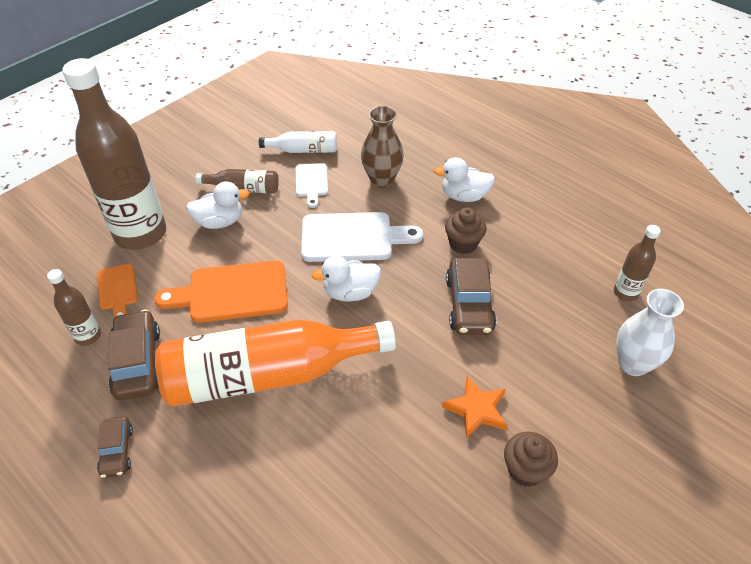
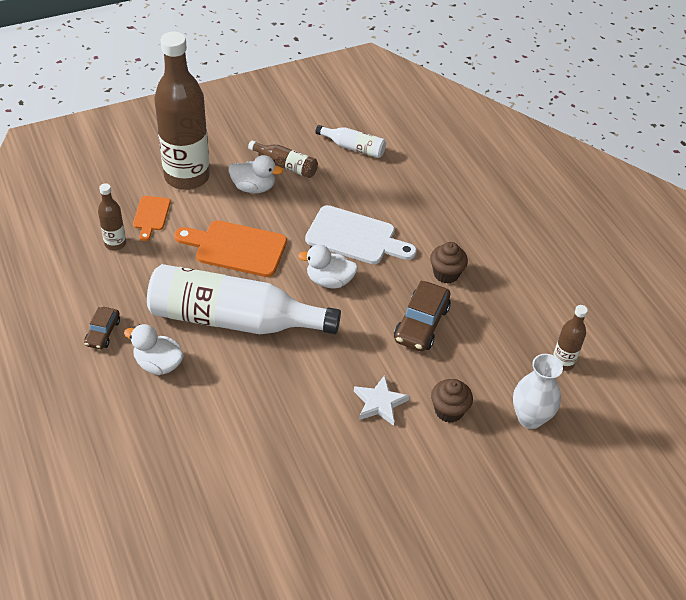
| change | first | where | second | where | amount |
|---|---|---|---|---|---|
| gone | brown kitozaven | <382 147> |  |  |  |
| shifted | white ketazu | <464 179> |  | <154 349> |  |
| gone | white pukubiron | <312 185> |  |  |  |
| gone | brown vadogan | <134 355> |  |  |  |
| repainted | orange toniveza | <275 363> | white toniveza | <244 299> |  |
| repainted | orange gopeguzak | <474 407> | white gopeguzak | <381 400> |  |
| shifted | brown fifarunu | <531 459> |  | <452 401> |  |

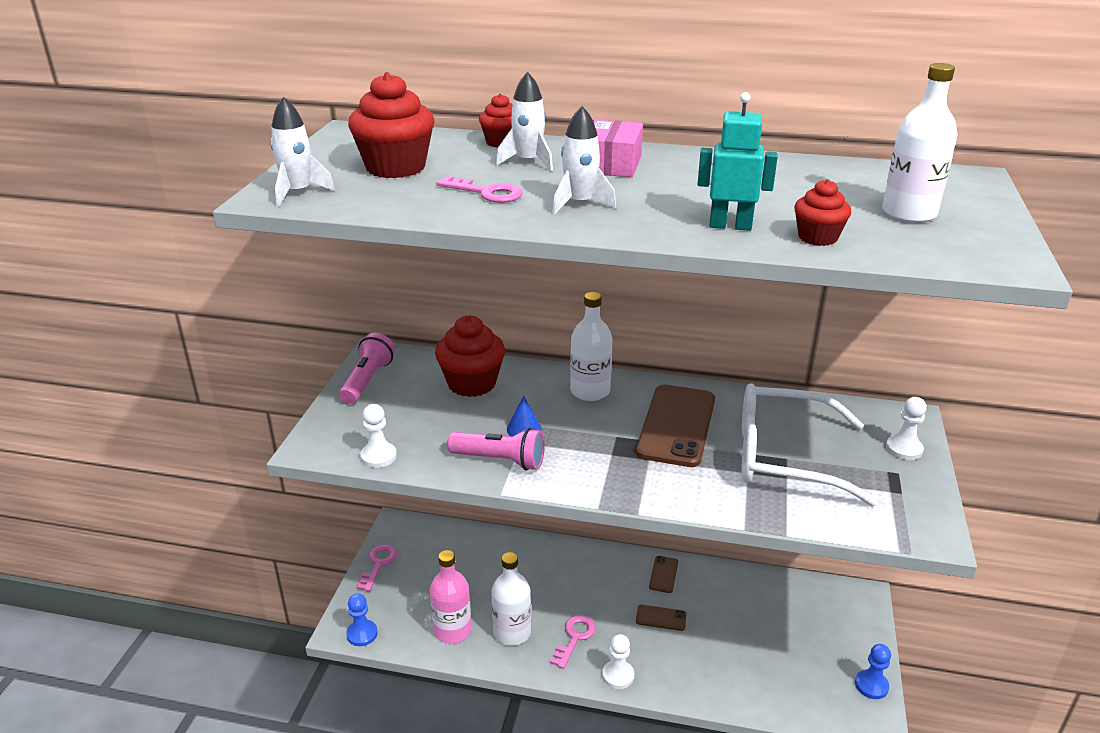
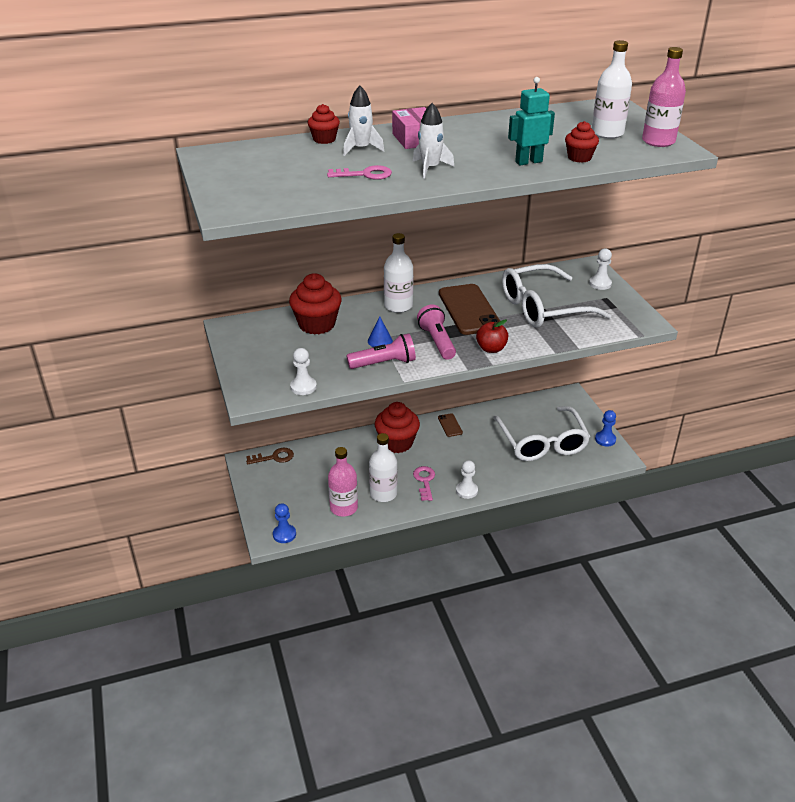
| change | first | where | second | where | amount |
|---|---|---|---|---|---|
| shifted | red fifarunu | <391 125> |  | <397 427> |  |
| gone | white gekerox | <302 151> |  |  |  |
| shifted | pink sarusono | <367 368> |  | <436 332> |  |
| gone | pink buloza | <377 568> |  |  |  |
| gone | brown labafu | <661 618> |  |  |  |
| new |  |  | pink toniveza | <664 97> |  |
| new |  |  | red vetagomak | <492 336> |  |
| new |  |  | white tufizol | <541 433> |  |
| new |  |  | brown buloza | <270 456> |  |

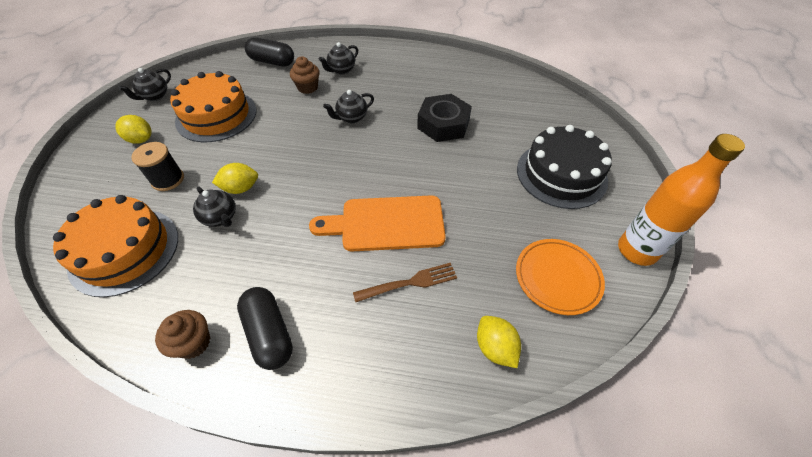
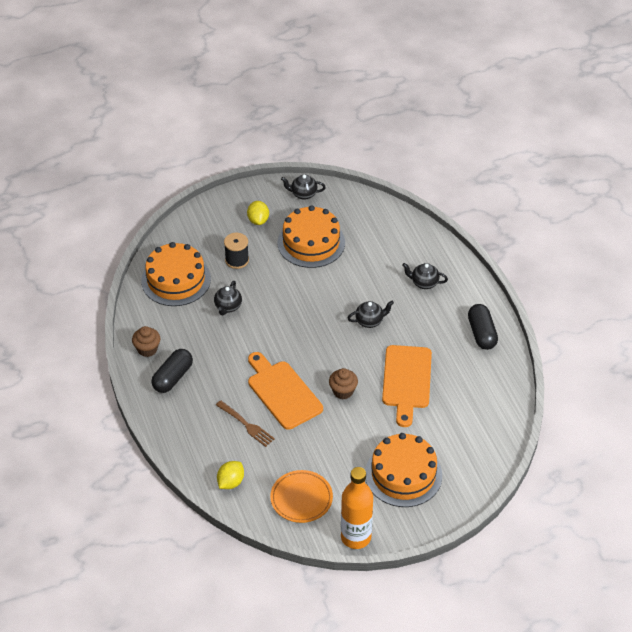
| change | first | where | second | where | amount |
|---|---|---|---|---|---|
| shifted | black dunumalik | <269 52> |  | <483 327> |  |
| shifted | brown fifarunu | <305 75> |  | <343 383> |  |
| rotated | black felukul | <348 106> |  | <371 314> | 135 degrees clockwise |
| swapped | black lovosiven | <444 118> | orange pukubiron | <407 386> |  |
| repainted | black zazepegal | <564 167> | orange zazepegal | <403 470> |  |
| gone | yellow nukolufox | <235 178> |  |  |  |

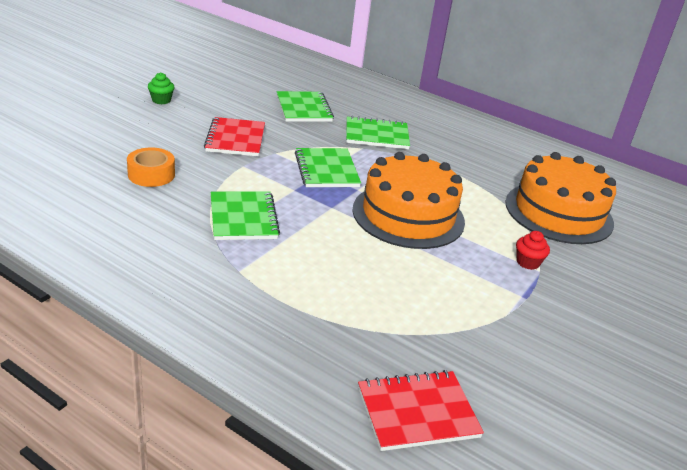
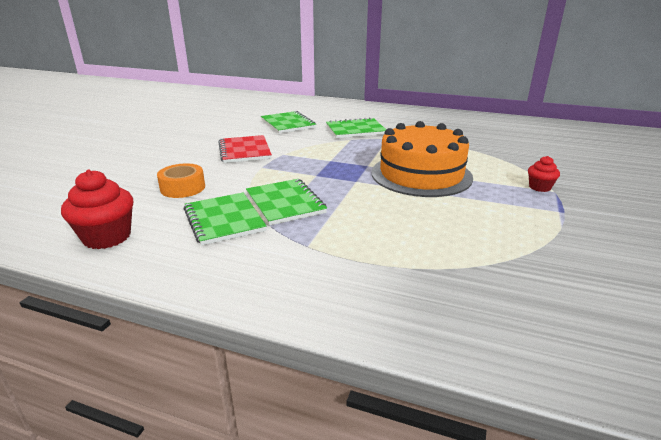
| change | first | where | second | where | amount |
|---|---|---|---|---|---|
| gone | green fifarunu | <161 88> |  |  |  |
| shifted | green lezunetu | <328 167> |  | <225 219> |  |
| gone | orange zazepegal | <560 198> |  |  |  |
| gone | red lezunetu | <421 410> |  |  |  |
| new |  |  | red fifarunu | <97 209> |  |

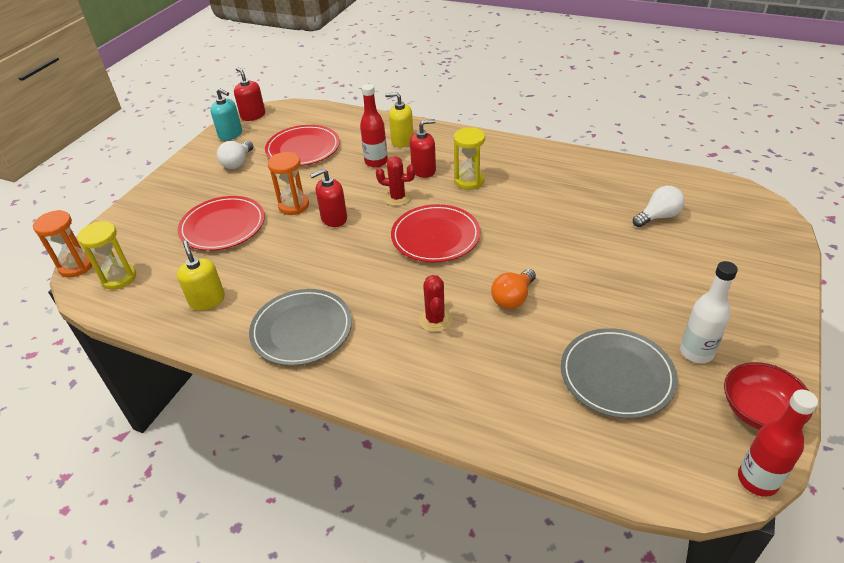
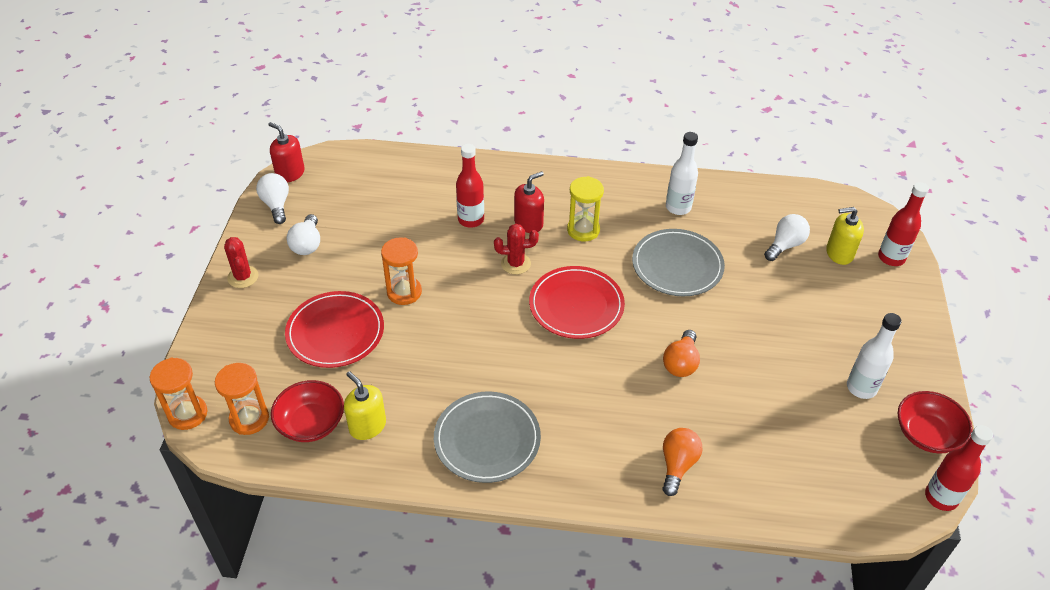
| change | first | where | second | where | amount |
|---|---|---|---|---|---|
| swapped | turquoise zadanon | <226 114> | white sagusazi | <272 198> |  |
| shifted | yellow zadanon | <399 119> |  | <845 236> |  |
| gone | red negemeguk | <302 145> |  |  |  |
| gone | red zadanon | <328 198> |  |  |  |
| repainted | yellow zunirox | <106 255> | orange zunirox | <242 399> |  |
| shifted | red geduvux | <435 303> |  | <241 262> |  |
| shifted | grey negemeguk | <619 373> |  | <678 262> |  |
| new |  |  | white toniveza | <682 173> |  |
| new |  |  | red toniveza | <903 224> |  |
| new |  |  | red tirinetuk | <307 411> |  |
| new |  |  | orange sagusazi | <682 462> |  |

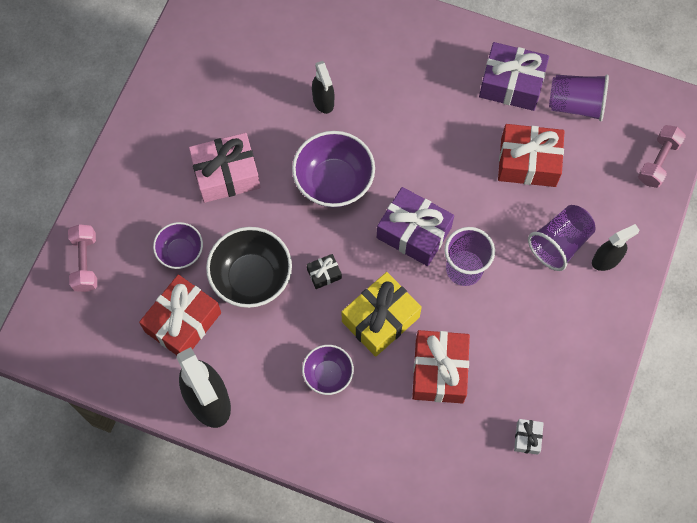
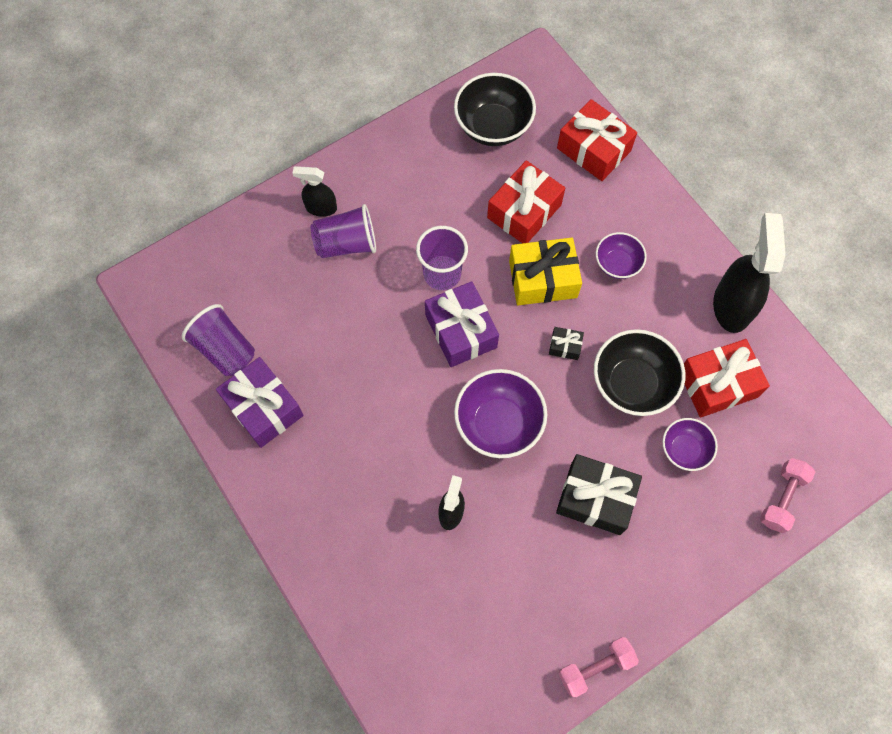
| change | first | where | second | where | amount |
|---|---|---|---|---|---|
| shifted | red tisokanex | <531 155> |  | <597 140> |  |
| shifted | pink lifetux | <662 156> |  | <599 667> |  |
| repainted | pink tisokanex | <225 168> | black tisokanex | <599 494> |  |
| swapped | white tisokanex | <529 437> | black tirinetuk | <495 109> |  |

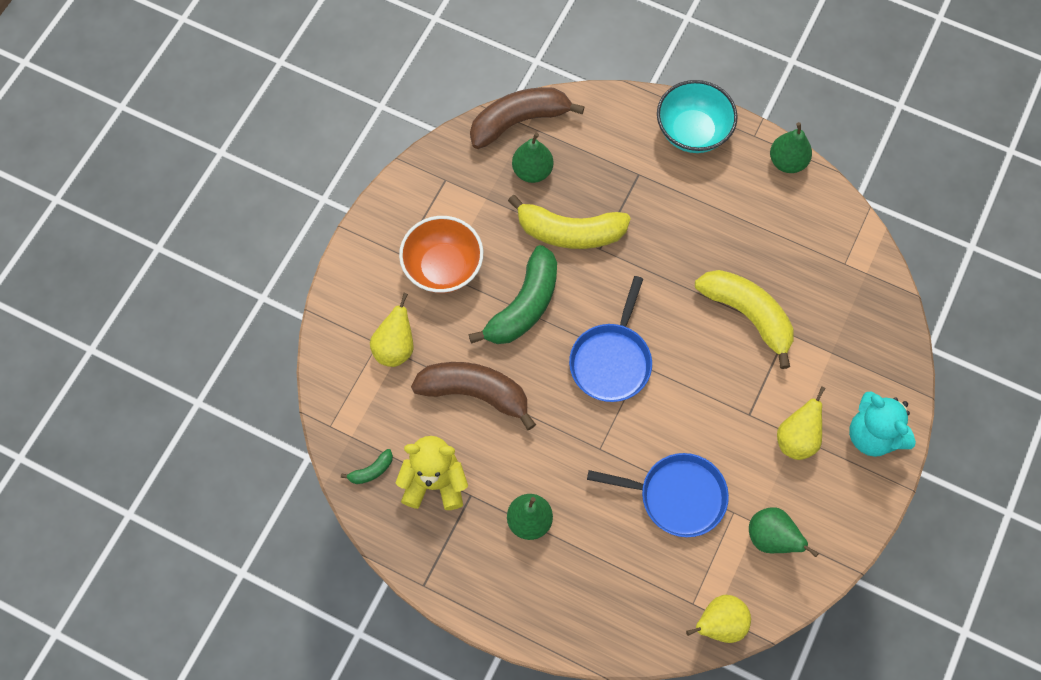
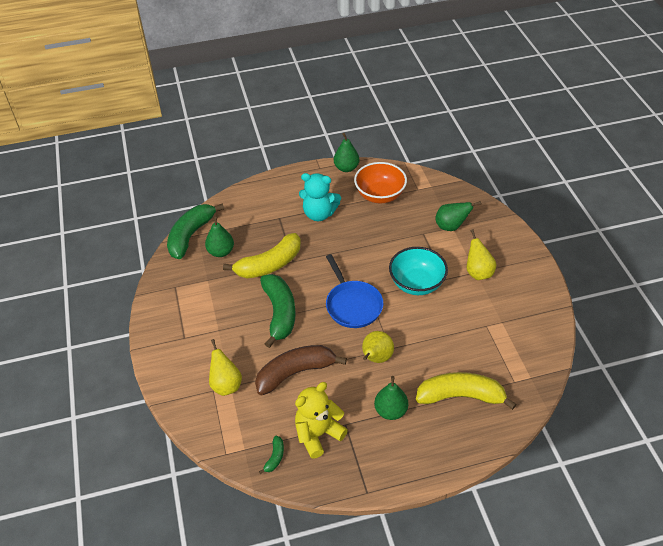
| change | first | where | second | where | amount |
|---|---|---|---|---|---|
| shifted | turquoise tirinetuk | <697 116> |  | <418 271> |  |
| repainted | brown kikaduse | <527 118> | green kikaduse | <195 231> |  |
| shifted | orange tirinetuk | <441 254> |  | <380 182> |  |
| shifted | yellow kikaduse | <744 319> |  | <466 391> |  |
| shifted | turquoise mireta | <882 424> |  | <320 197> |  |
| gone | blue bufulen | <658 495> |  |  |  |
| shifted | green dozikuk | <784 532> |  | <458 216> |  |
| shifted | yellow dozikuk | <718 619> |  | <378 347> |  |

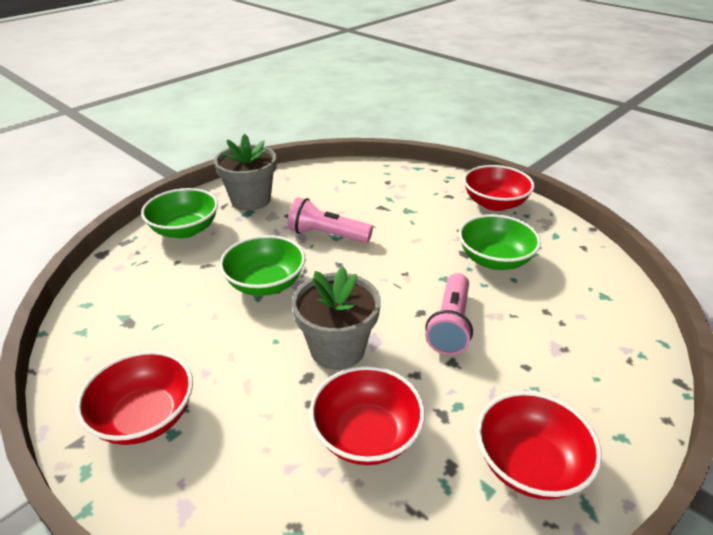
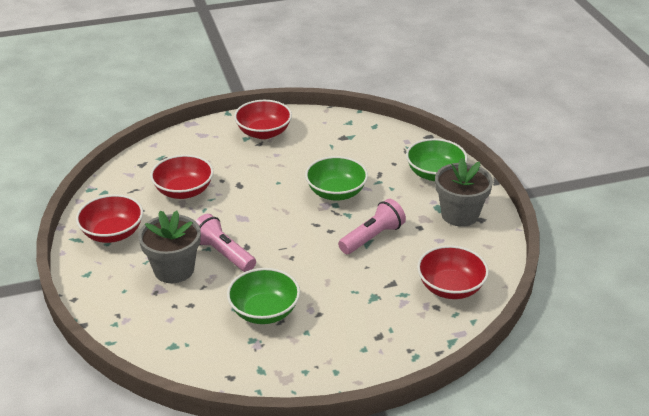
| change | first | where | second | where | amount |
|---|---|---|---|---|---|
| shifted | red tirinetuk | <498 188> |  | <453 272> |  |
| shifted | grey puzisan | <336 318> |  | <169 246> |  |

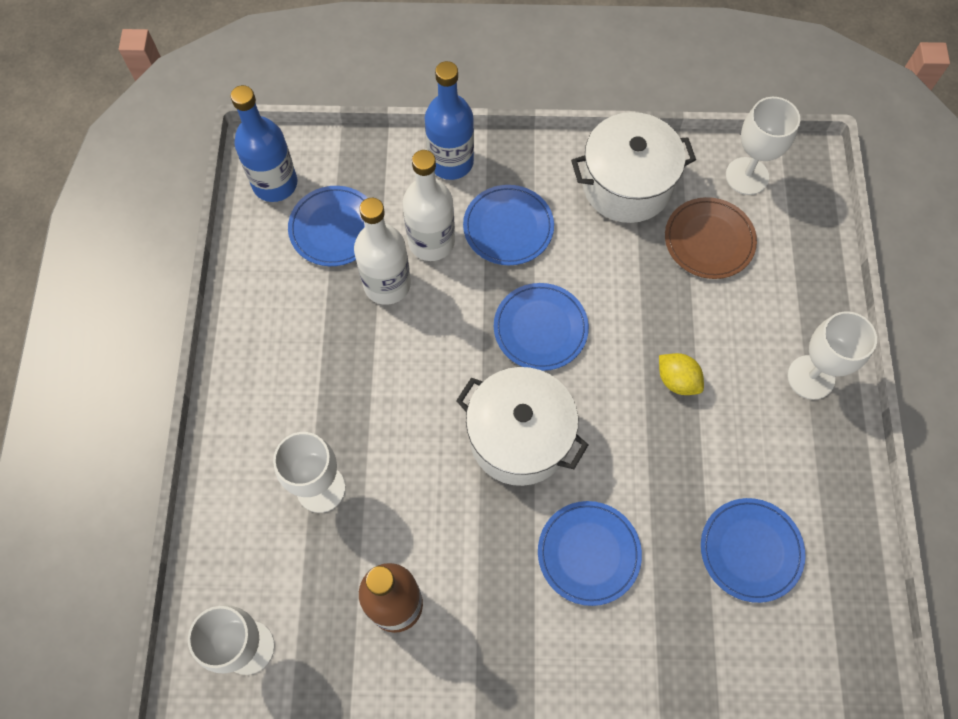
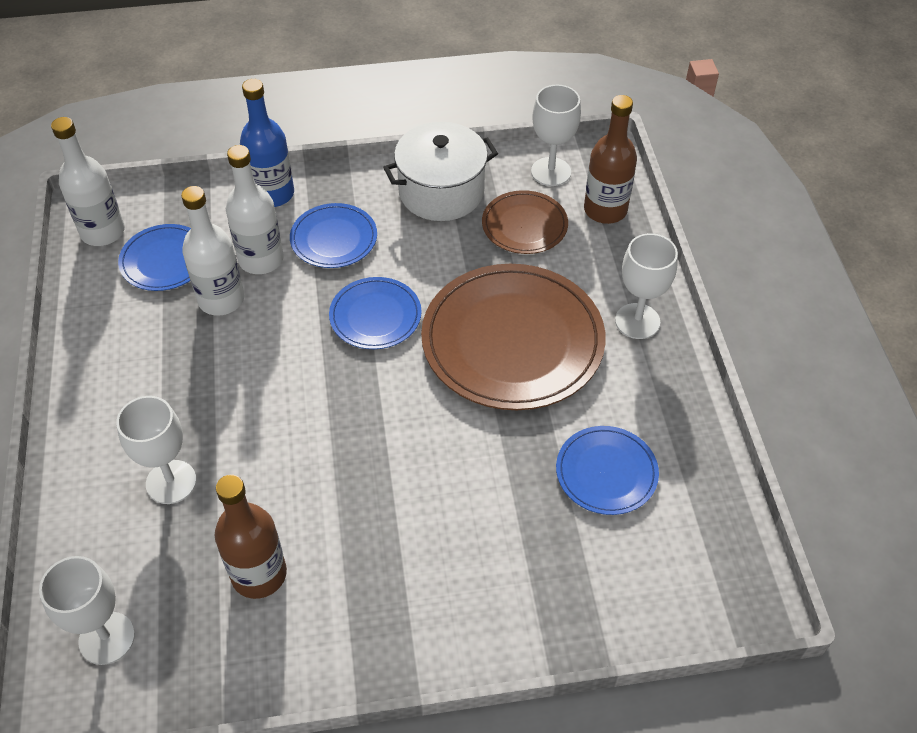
| change | first | where | second | where | amount |
|---|---|---|---|---|---|
| repainted | blue toniveza | <264 143> | white toniveza | <88 181> |  |
| swapped | yellow nukolufox | <681 374> | brown negemeguk | <513 337> |  |
| gone | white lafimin | <522 426> |  |  |  |
| gone | blue negemeguk | <590 553> |  |  |  |
| new |  |  | brown toniveza | <610 159> |  |

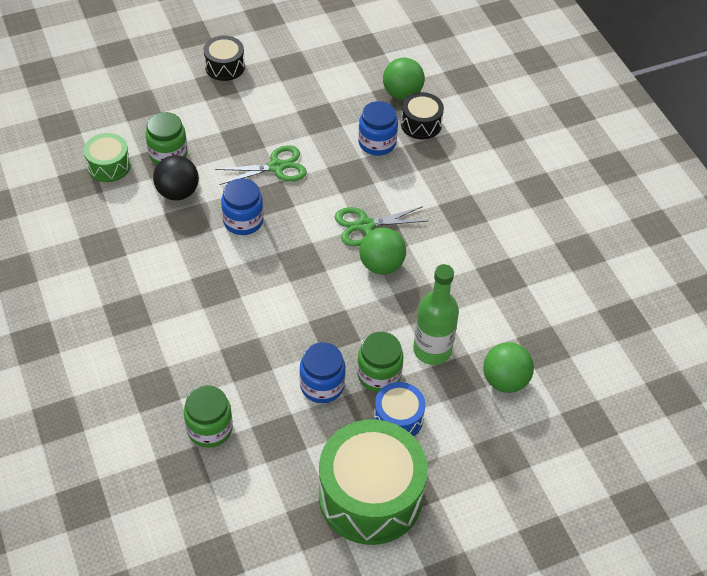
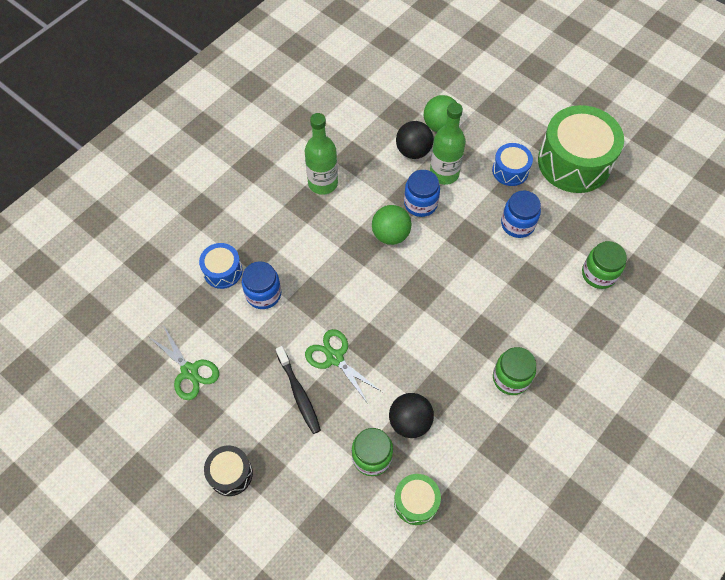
| change | first | where | second | where | amount |
|---|---|---|---|---|---|
| gone | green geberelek | <404 79> |  |  |  |
| repainted | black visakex | <422 115> | blue visakex | <220 266> |  |
| shifted | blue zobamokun | <242 206> |  | <422 193> |  |
| shifted | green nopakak | <381 226> |  | <183 363> |  |
| shifted | green zobamokun | <380 362> |  | <514 371> |  |
| new |  |  | green toniveza | <321 154> |  |
| new |  |  | black geberelek | <414 140> |  |
| new |  |  | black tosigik | <298 390> |  |

